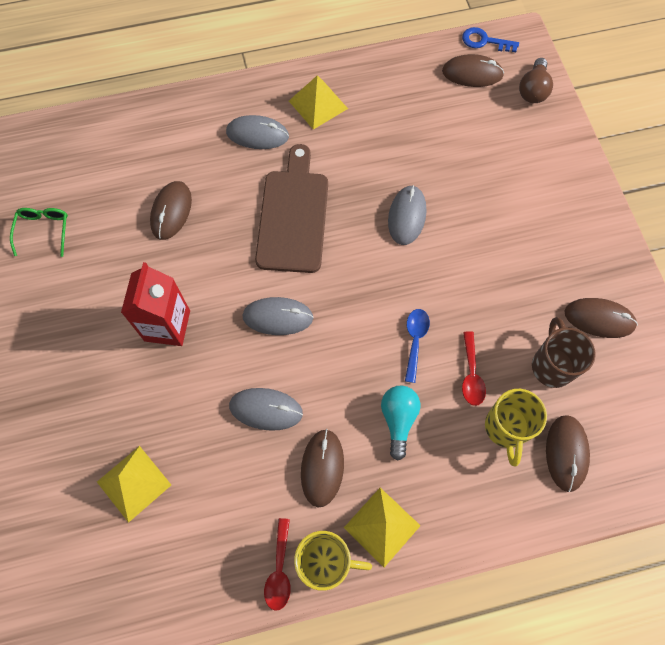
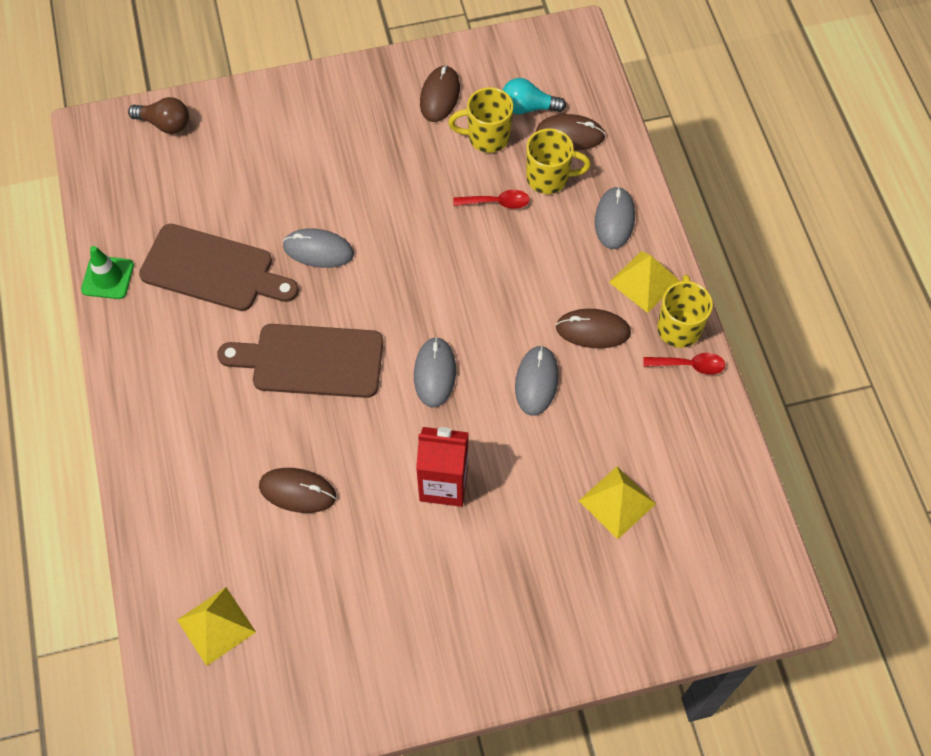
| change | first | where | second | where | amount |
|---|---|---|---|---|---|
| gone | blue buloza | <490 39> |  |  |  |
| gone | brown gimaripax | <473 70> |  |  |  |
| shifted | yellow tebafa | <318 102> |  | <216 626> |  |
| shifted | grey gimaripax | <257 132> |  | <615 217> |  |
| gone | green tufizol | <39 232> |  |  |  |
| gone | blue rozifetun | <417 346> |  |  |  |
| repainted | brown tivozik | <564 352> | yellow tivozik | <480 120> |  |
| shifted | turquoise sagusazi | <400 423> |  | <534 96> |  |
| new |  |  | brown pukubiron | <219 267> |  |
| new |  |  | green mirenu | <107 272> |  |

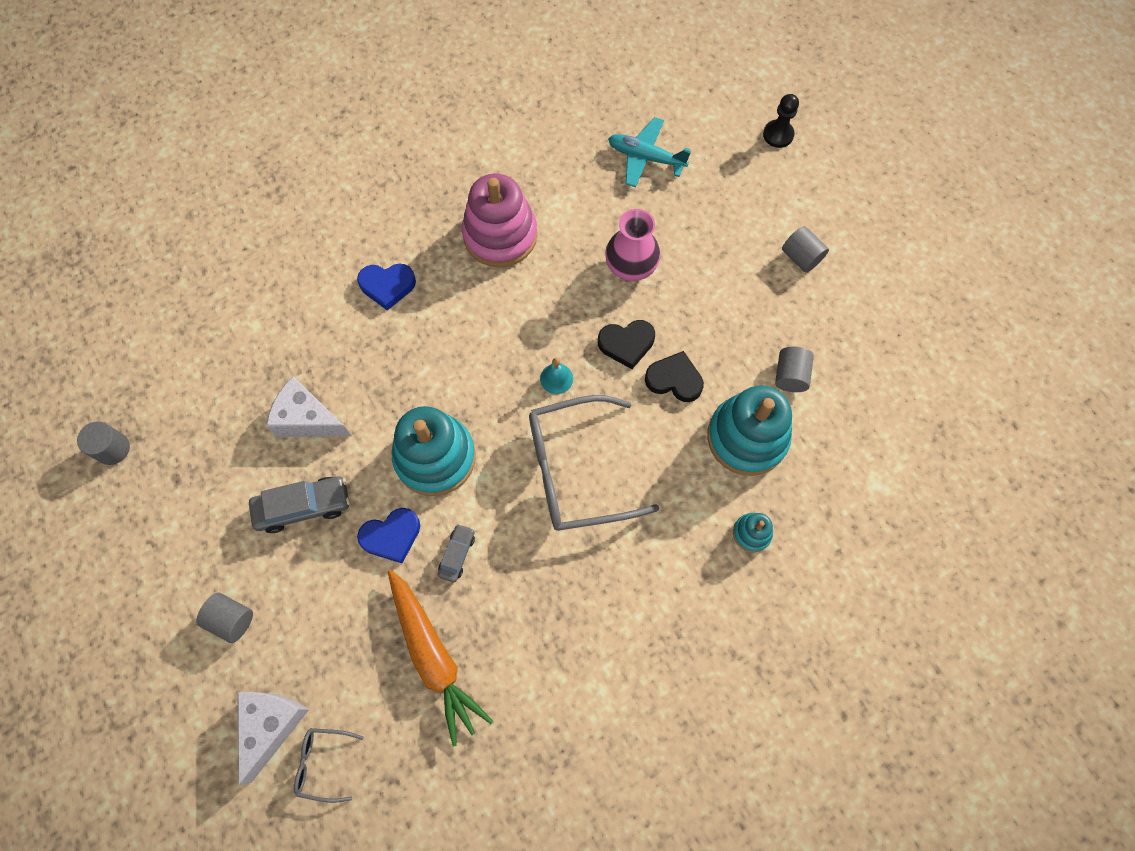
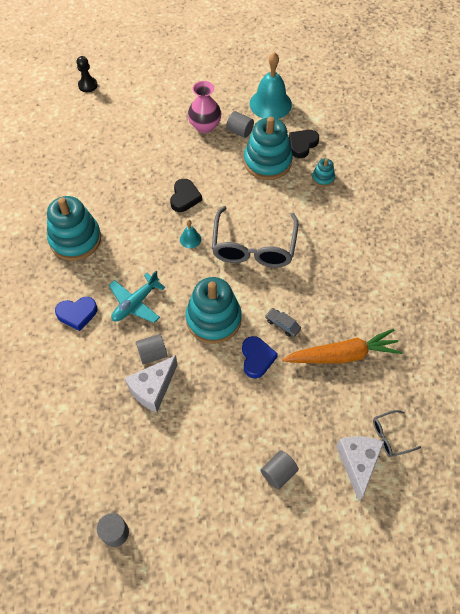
| change | first | where | second | where | amount |
|---|---|---|---|---|---|
| shifted | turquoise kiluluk | <649 152> |  | <137 297> |  |
| repainted | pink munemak | <500 220> | turquoise munemak | <74 228> |  |
| shifted | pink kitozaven | <633 245> |  | <204 107> |  |
| shifted | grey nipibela | <805 249> |  | <151 349> |  |
| rotated | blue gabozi | <386 287> |  | <76 314> | 60 degrees clockwise |
| shifted | black gabozi | <674 376> |  | <304 144> |  |
| gone | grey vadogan | <299 505> |  |  |  |
| rotated | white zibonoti | <273 738> |  | <360 468> | 60 degrees clockwise |
| rotated | grey tufizol | <329 765> |  | <397 433> | 45 degrees clockwise |
| new |  |  | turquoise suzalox | <271 85> |  |

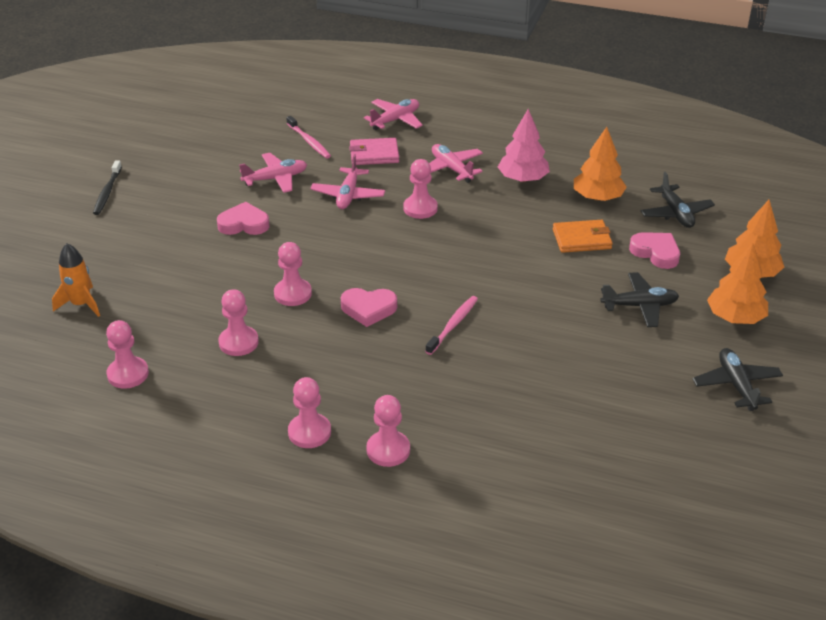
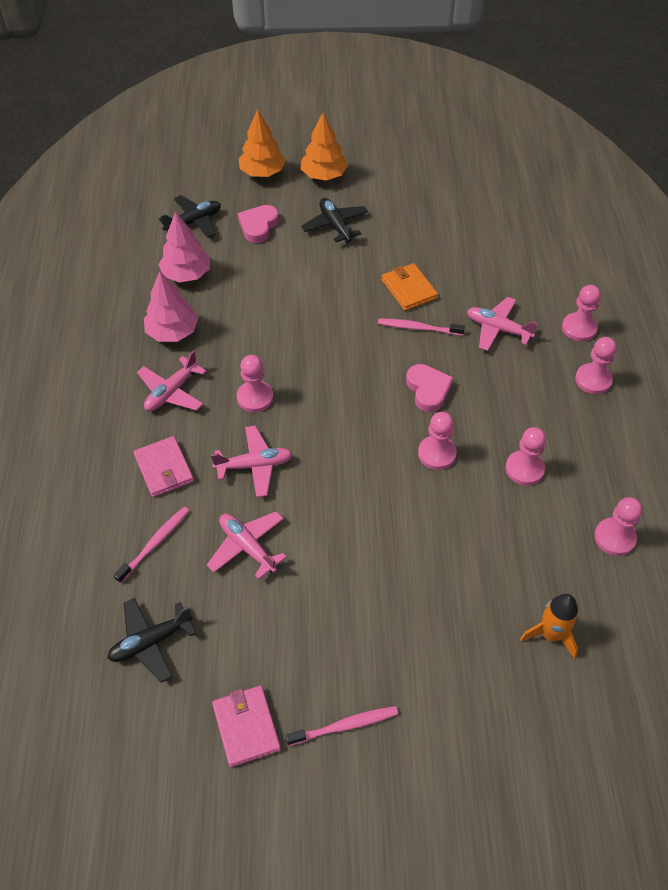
| change | first | where | second | where | amount |
|---|---|---|---|---|---|
| shifted | pink kiluluk | <393 114> |  | <502 324> |  |
| repainted | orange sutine | <600 164> | pink sutine | <184 247> |  |
| repainted | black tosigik | <107 187> | pink tosigik | <342 726> |  |
| gone | pink gabozi | <243 218> |  |  |  |
| shifted | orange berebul | <583 236> |  | <409 287> |  |
| shifted | black kiluluk | <737 379> |  | <151 640> |  |
| new |  |  | pink berebul | <246 726> |  |

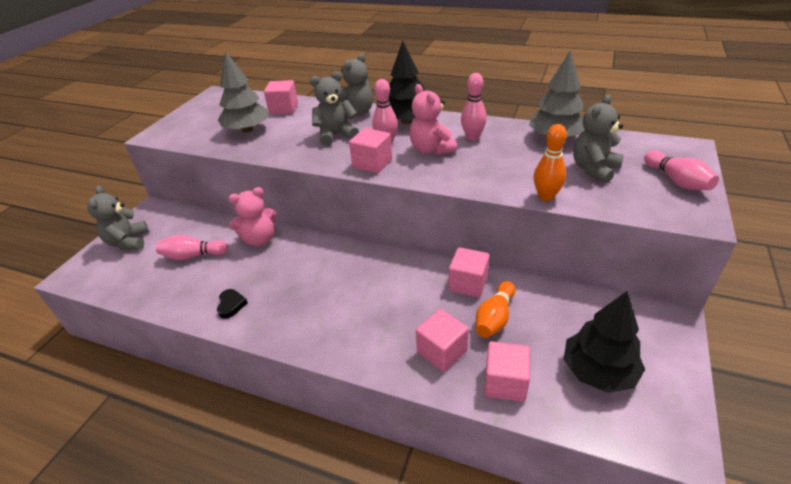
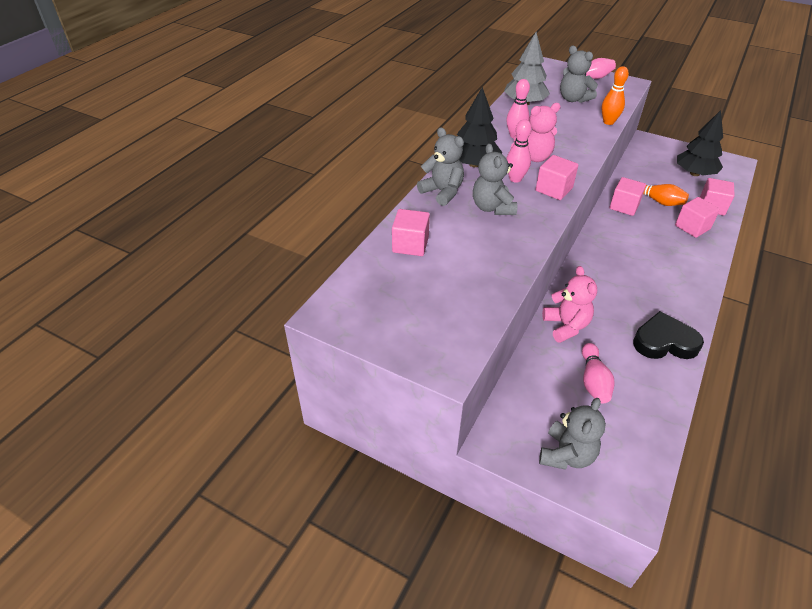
| change | first | where | second | where | amount |
|---|---|---|---|---|---|
| gone | grey sutine | <243 92> |  |  |  |
| rotated | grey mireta | <118 217> |  | <572 434> | 60 degrees counterclockwise |
| scaled | black gabozi | <232 304> |  | <668 335> | x1.99 |

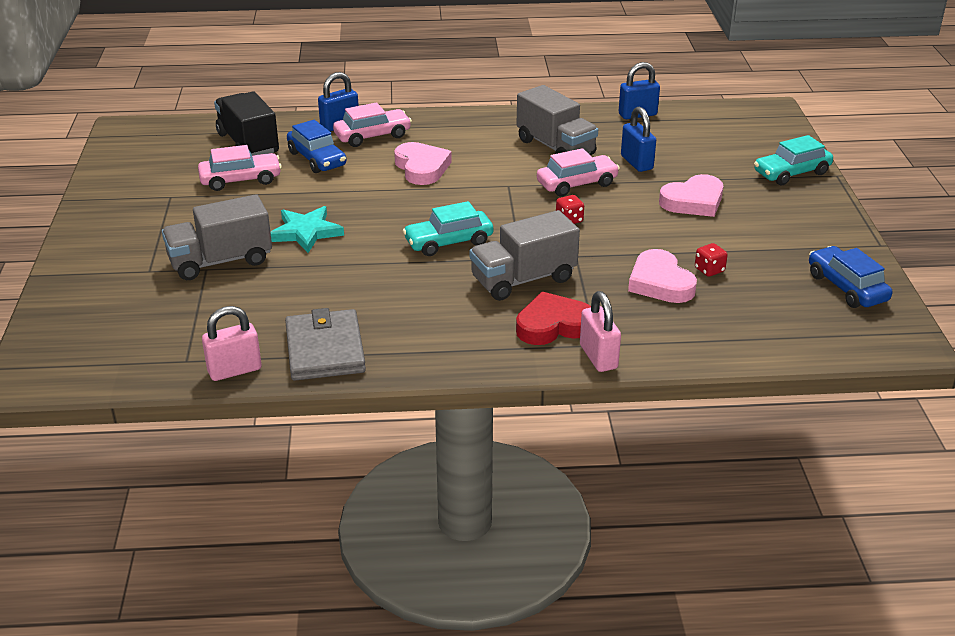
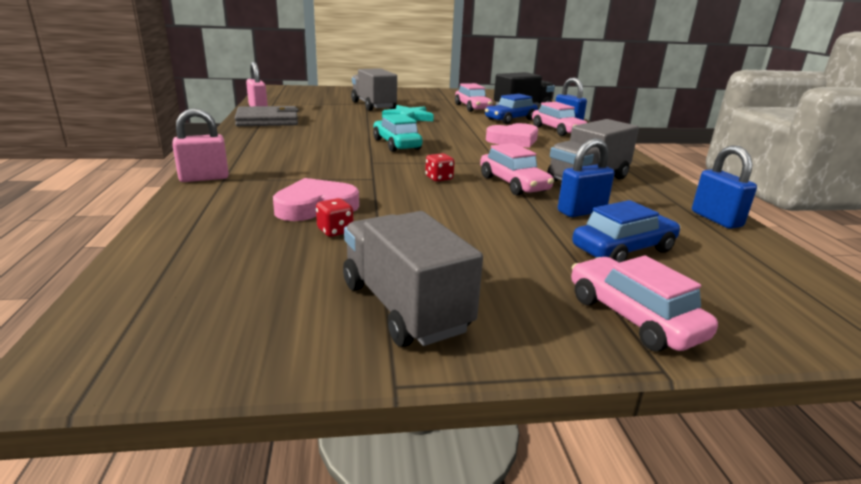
| change | first | where | second | where | amount |
|---|---|---|---|---|---|
| repainted | turquoise vadogan | <793 160> | pink vadogan | <644 303> |  |
| gone | pink gabozi | <691 195> |  |  |  |
| shifted | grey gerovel | <524 255> |  | <413 279> |  |
| shifted | blue vadogan | <850 277> |  | <626 231> |  |
| gone | red gabozi | <553 318> |  |  |  |

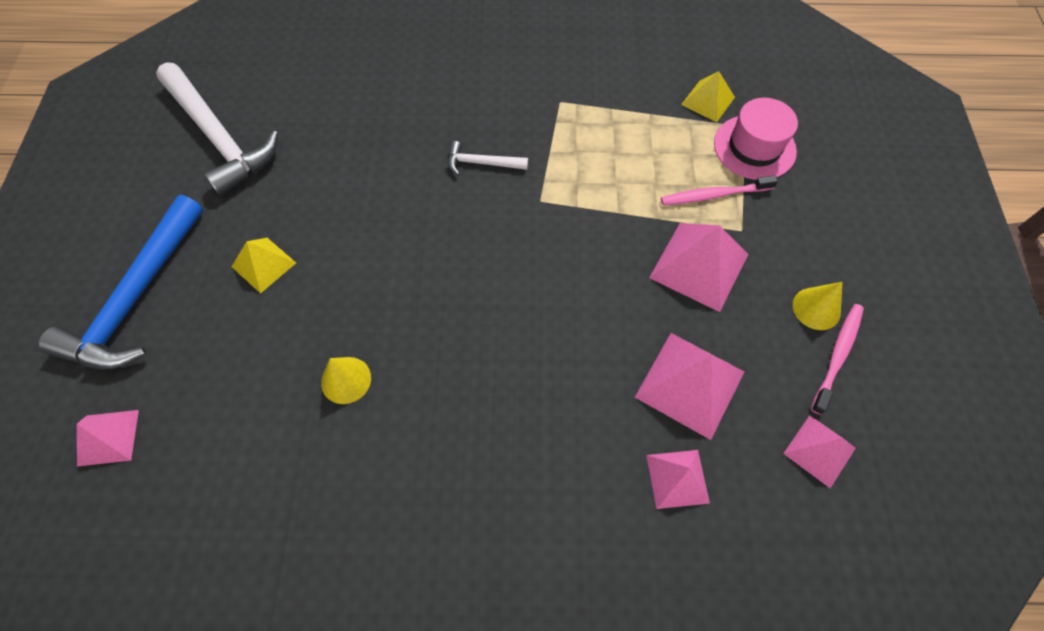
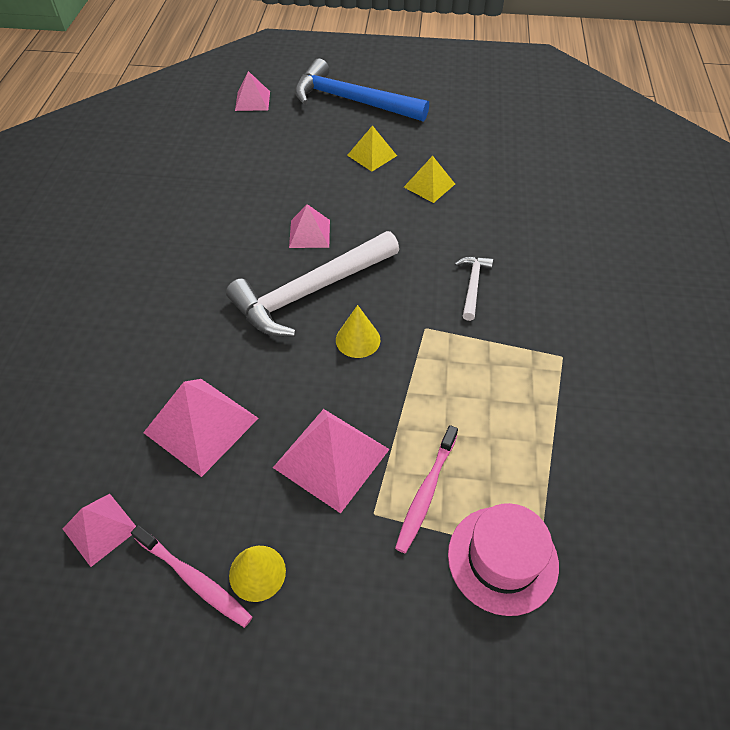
| change | first | where | second | where | amount |
|---|---|---|---|---|---|
| shifted | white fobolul | <217 129> |  | <312 284> |  |
| shifted | yellow tebafa | <708 96> |  | <429 179> |  |
| rotated | pink tosigik | <719 190> |  | <426 489> | 150 degrees counterclockwise |
| shifted | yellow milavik | <346 380> |  | <358 331> |  |
| shifted | pink tebafa | <678 479> |  | <309 226> |  |

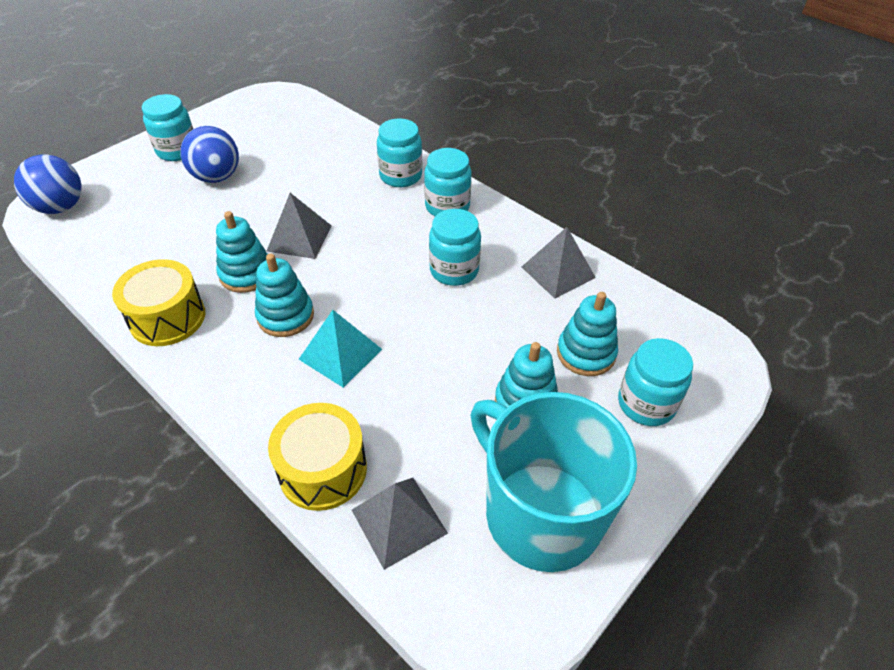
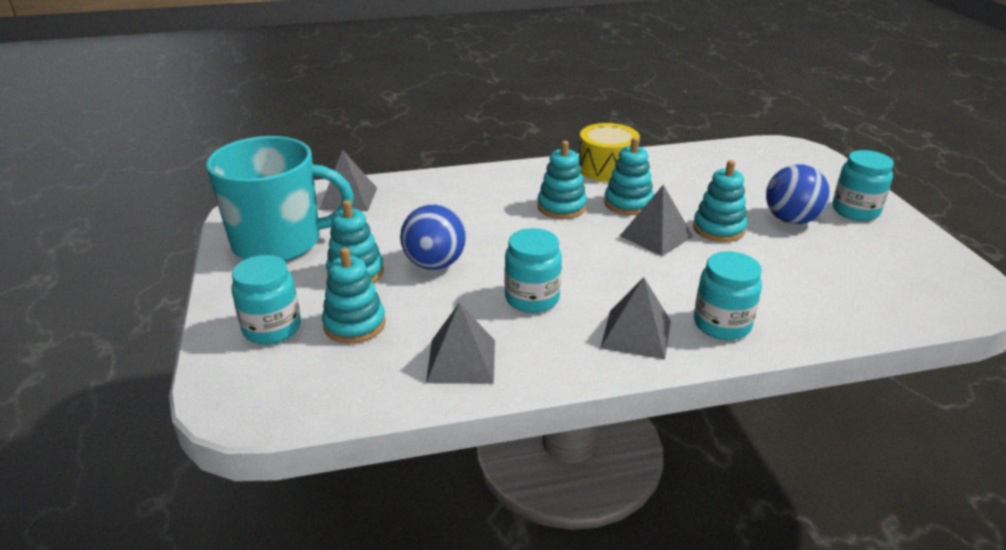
| change | first | where | second | where | amount |
|---|---|---|---|---|---|
| swapped | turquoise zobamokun | <448 182> | grey tebafa | <635 318> |  |
| shifted | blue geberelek | <48 184> |  | <433 237> |  |
| gone | turquoise tebafa | <340 349> |  |  |  |
| gone | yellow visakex | <317 457> |  |  |  |
| new |  |  | turquoise munemak | <720 201> |  |

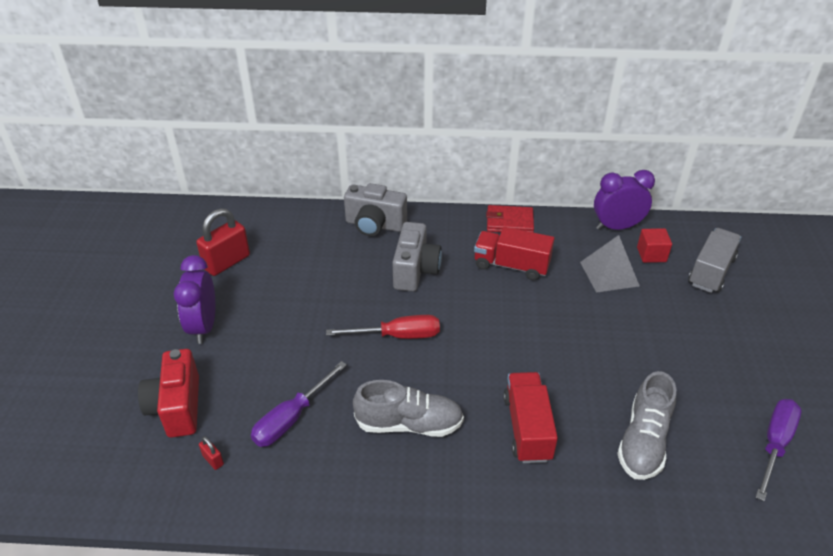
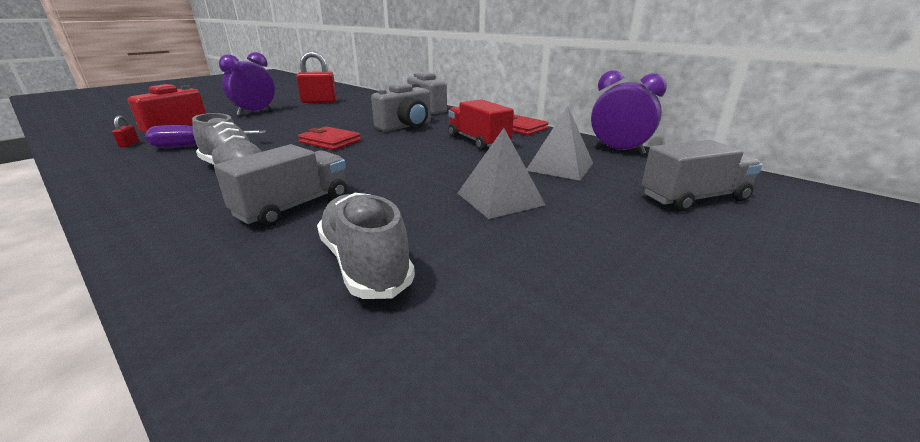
| change | first | where | second | where | amount |
|---|---|---|---|---|---|
| gone | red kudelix | <654 245> |  |  |  |
| swapped | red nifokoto | <383 327> | red berebul | <329 138> |  |
| rotated | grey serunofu | <646 425> |  | <366 246> | 90 degrees clockwise |
| repainted | red gerovel | <530 417> | grey gerovel | <280 185> |  |
| gone | purple nifokoto | <778 450> |  |  |  |
| new |  |  | grey tebafa | <501 173> |  |

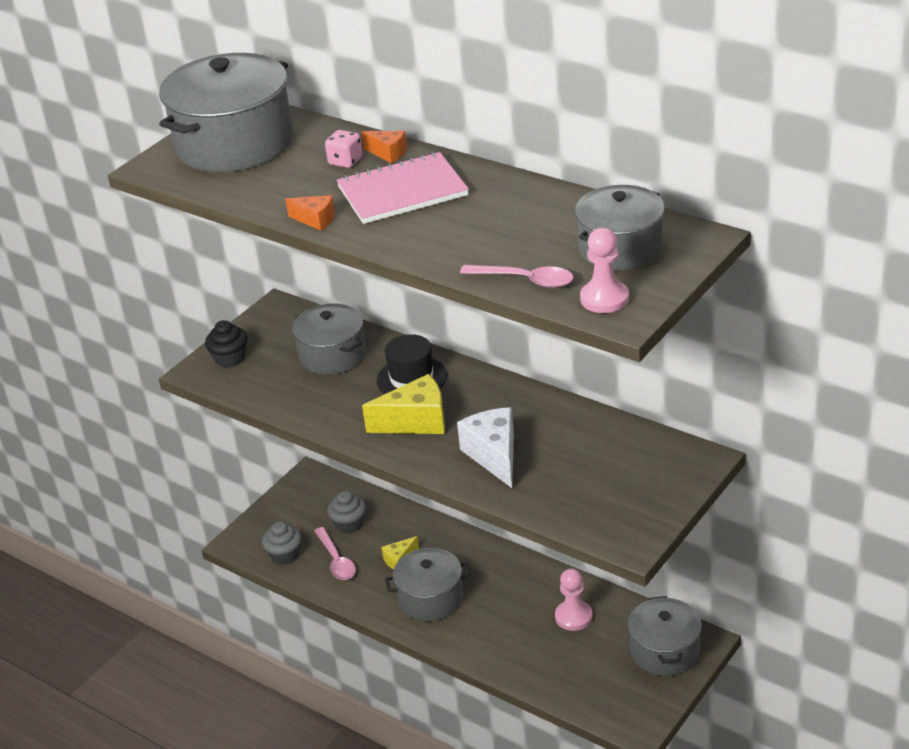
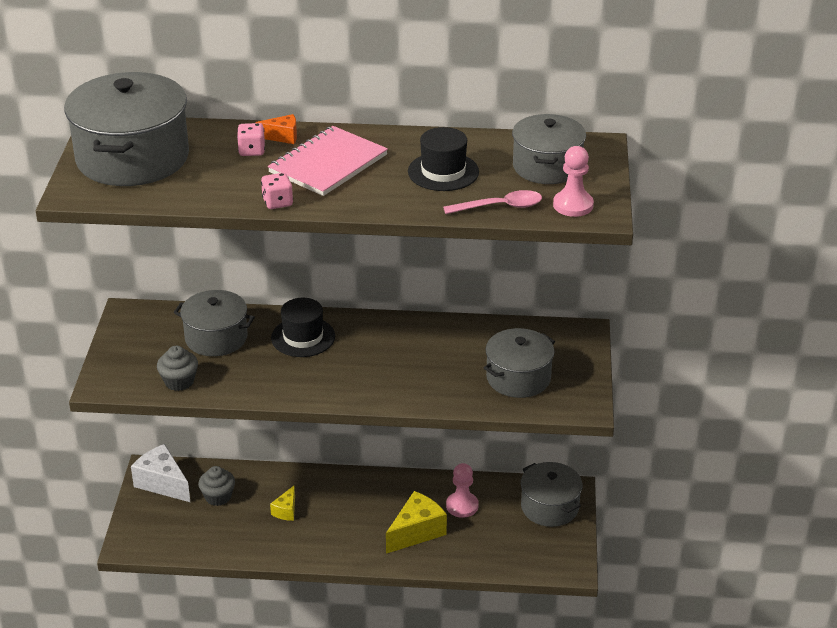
| change | first | where | second | where | amount |
|---|---|---|---|---|---|
| swapped | orange zibonoti | <310 213> | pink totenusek | <277 191> |  |
| gone | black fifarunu | <226 344> |  |  |  |
| shifted | yellow zibonoti | <403 404> |  | <416 522> |  |
| shifted | white zibonoti | <485 447> |  | <161 473> |  |
| shifted | grey fifarunu | <281 543> |  | <177 368> |  |
| gone | pink rozifetun | <335 553> |  |  |  |
| shifted | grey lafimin | <428 584> |  | <519 363> |  |
| new |  |  | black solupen | <443 159> |  |

